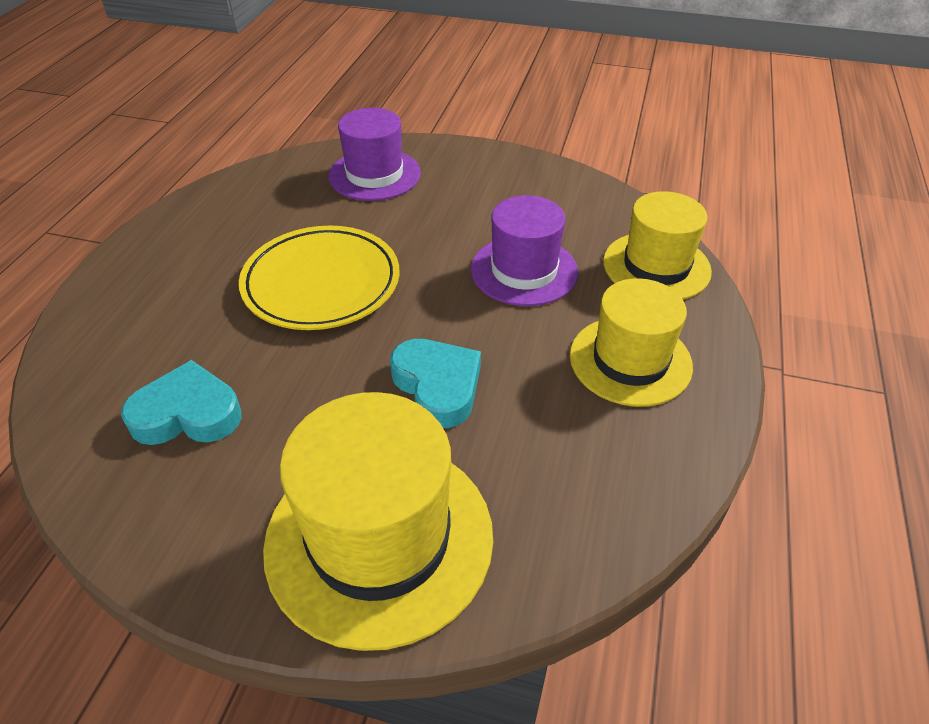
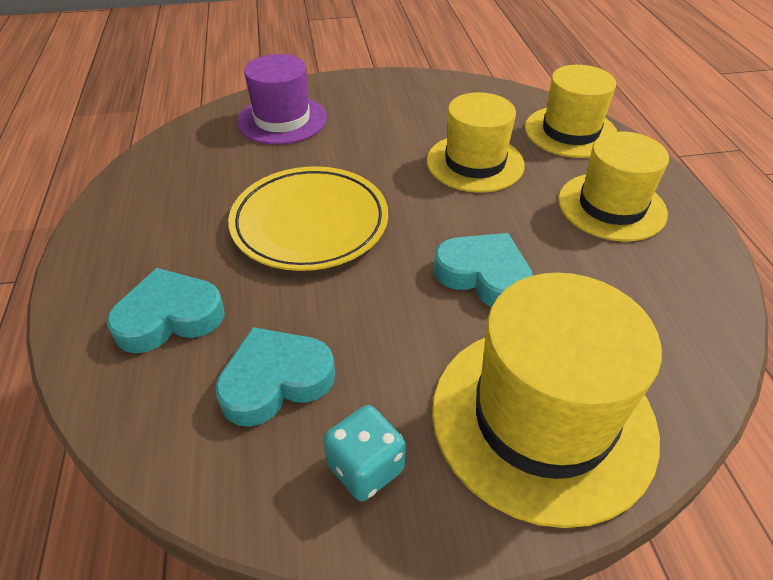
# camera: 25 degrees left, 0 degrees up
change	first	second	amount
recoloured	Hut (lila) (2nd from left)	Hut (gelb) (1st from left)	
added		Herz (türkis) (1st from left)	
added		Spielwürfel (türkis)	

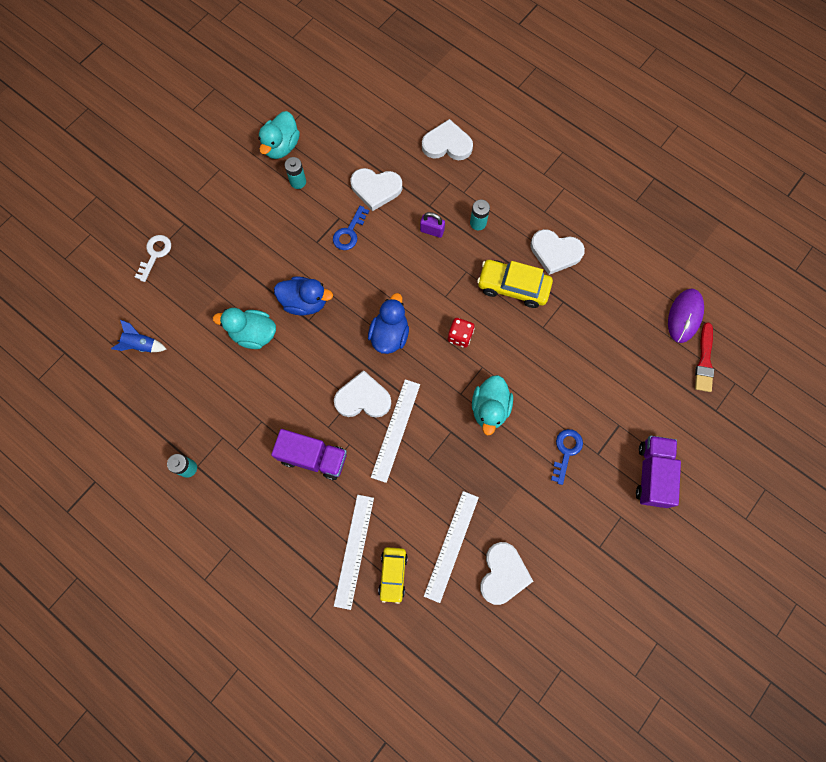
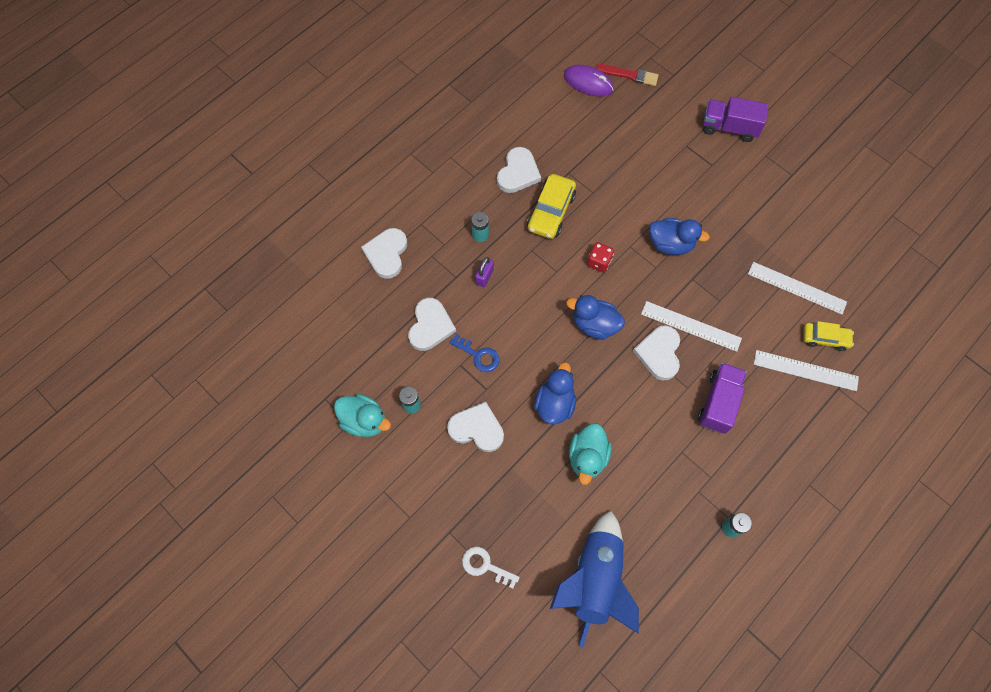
# camera: 85 degrees left, 5 degrees down
change	first	second	amount
resized	Rakete (blau)		x2.40
recoloured	Ente (türkis) (3rd from left)	Ente (blau) (3rd from left)	
moved	Herz (weiß) (4th from left in the first image)	Herz (weiß) (3rd from left)	
removed	Schlüssel (blau) (2nd from left)		

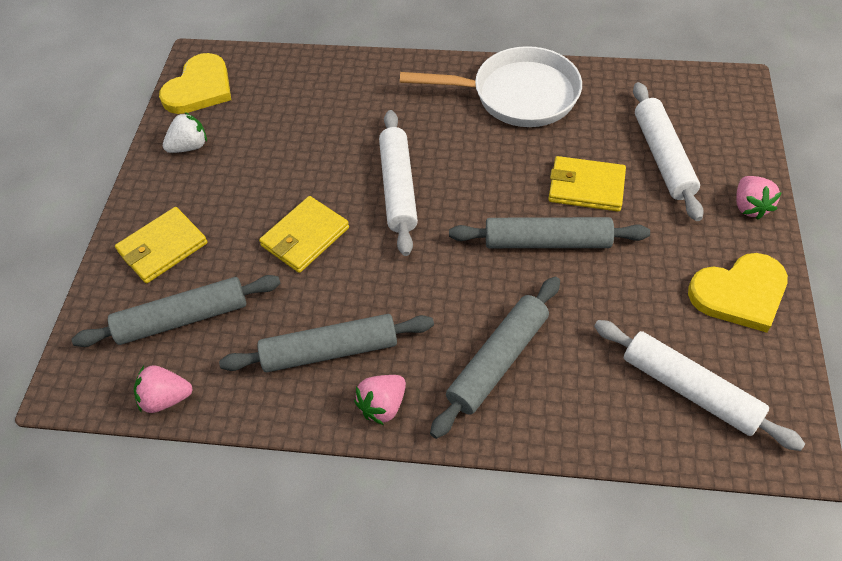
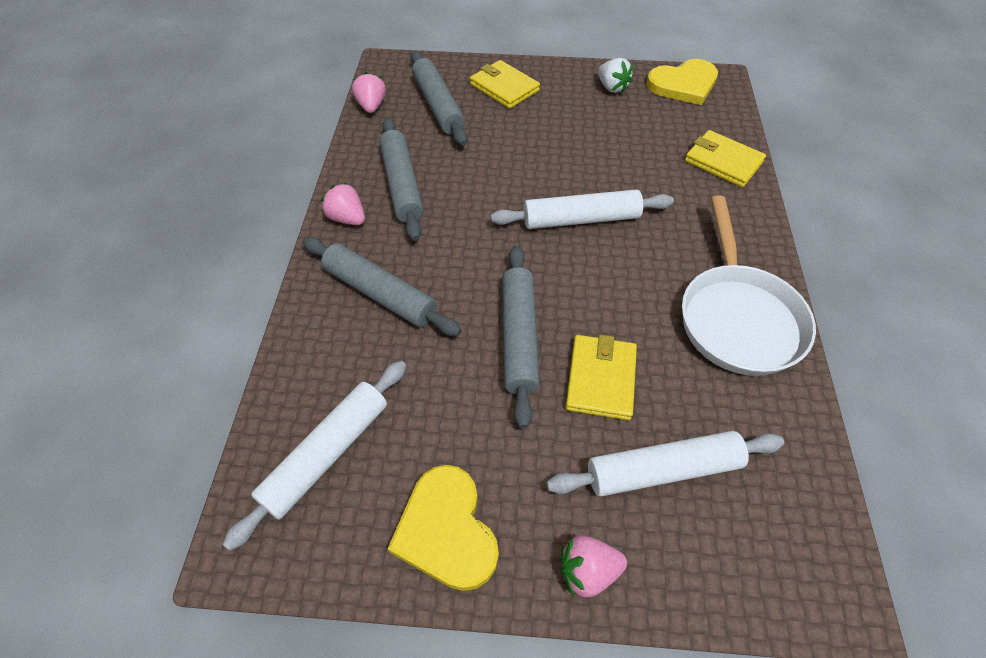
# camera: 85 degrees right, 0 degrees up
change	first	second	amount
turned	Herz (gelb) (1st from left in the first image)	Herz (gelb) (2nd from left)	45 degrees counterclockwise
moved	Geldbörse (gelb) (2nd from left in the first image)	Geldbörse (gelb) (3rd from left)	

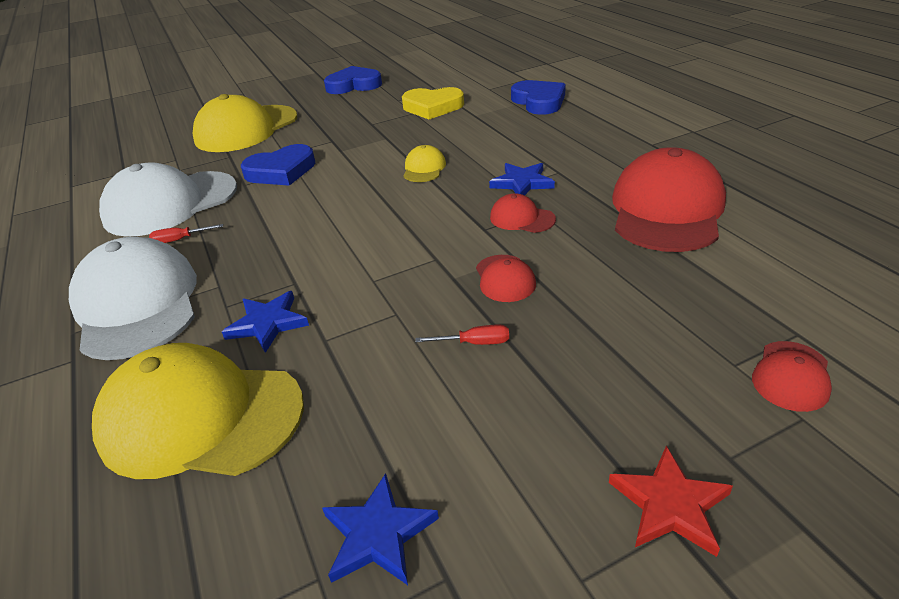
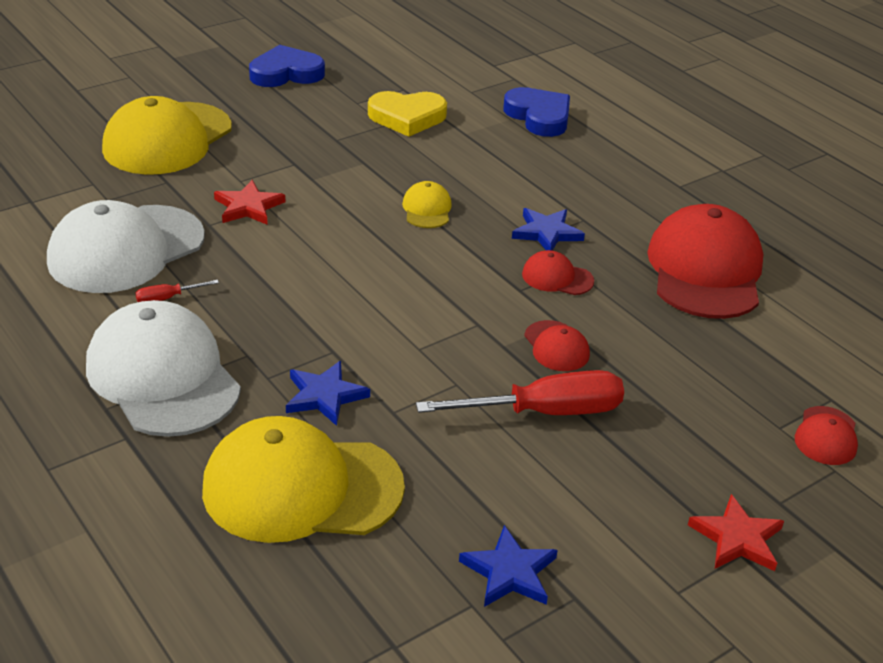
# camera: 15 degrees left, 0 degrees up
change	first	second	amount
replaced	Herz (blau) (1st from left)	Stern (rot) (1st from left)	
resized	Schraubenzieher (rot) (2nd from left)		x2.29

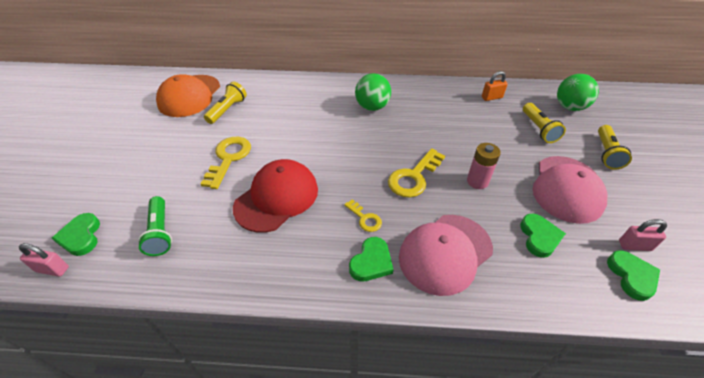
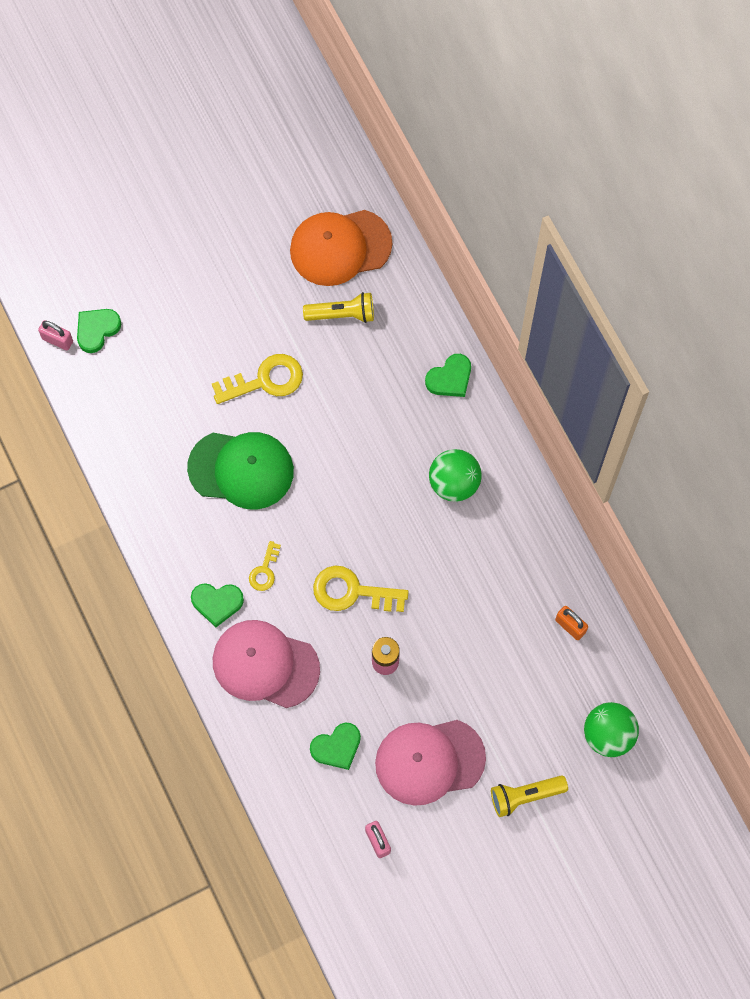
# camera: 60 degrees right, 25 degrees up
change	first	second	amount
turned	Vorhängeschloss (rosa) (1st from left)		45 degrees counterclockwise
removed	Taschenlampe (grün)		
recoloured	Kappe (rot)	Kappe (grün)	
removed	Taschenlampe (gelb) (2nd from left)		
moved	Herz (grün) (4th from left)		

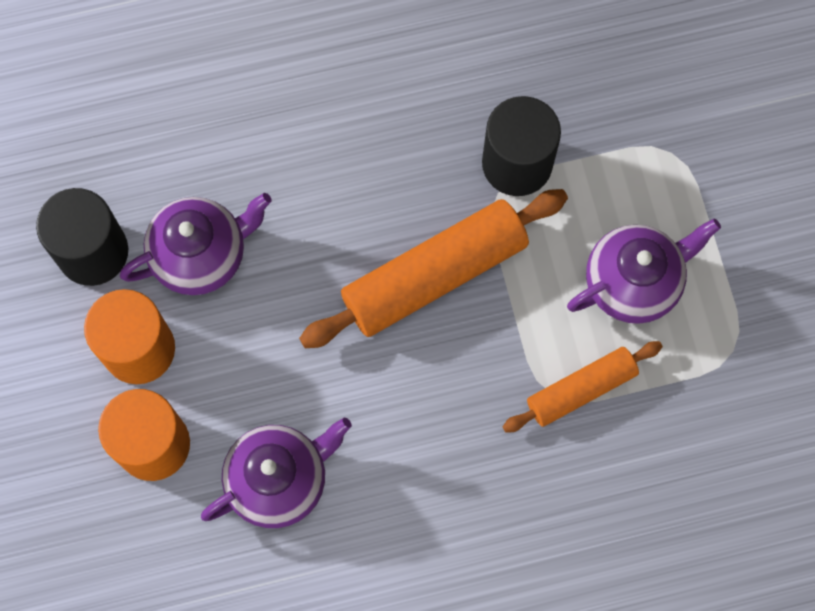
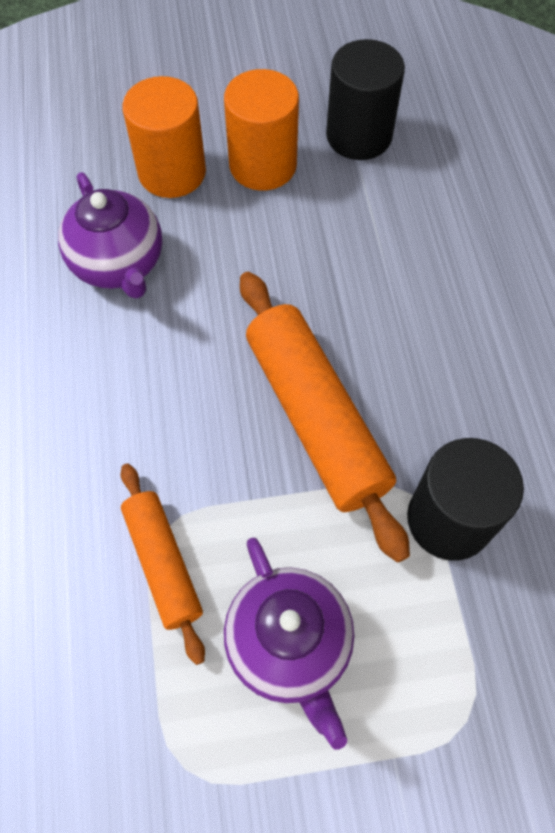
# camera: 95 degrees right, 10 degrees down
change	first	second	amount
removed	Teekanne (lila) (1st from left)		

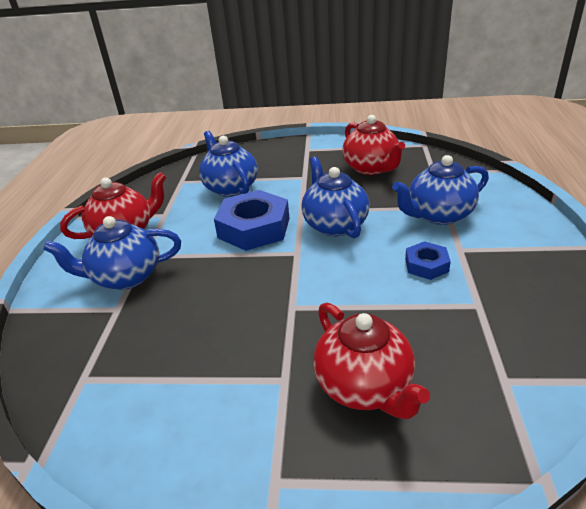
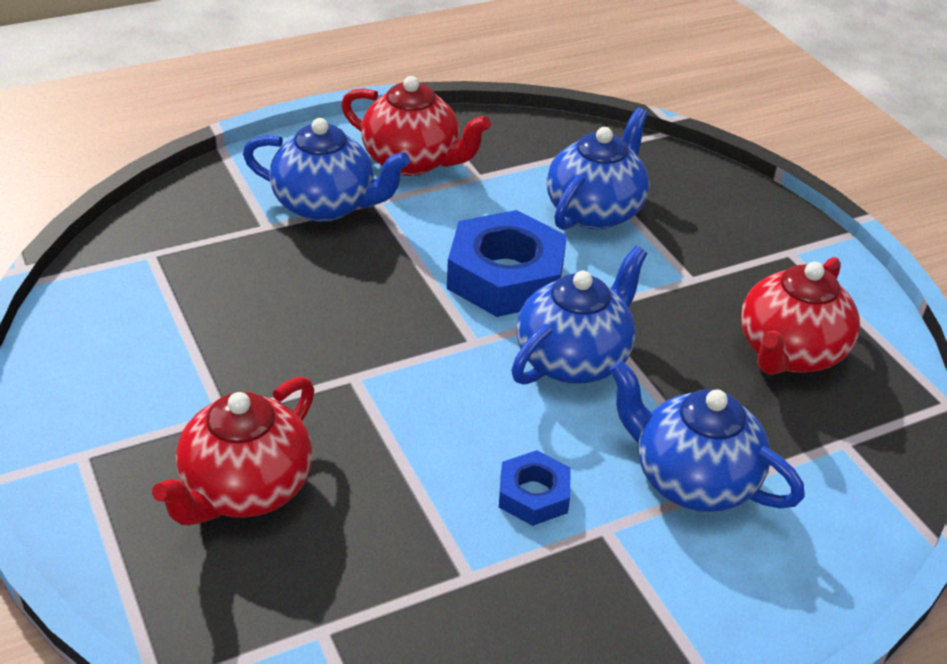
# camera: 55 degrees right, 5 degrees up
change	first	second	amount
turned	Teekanne (blau) (1st from left)		150 degrees clockwise

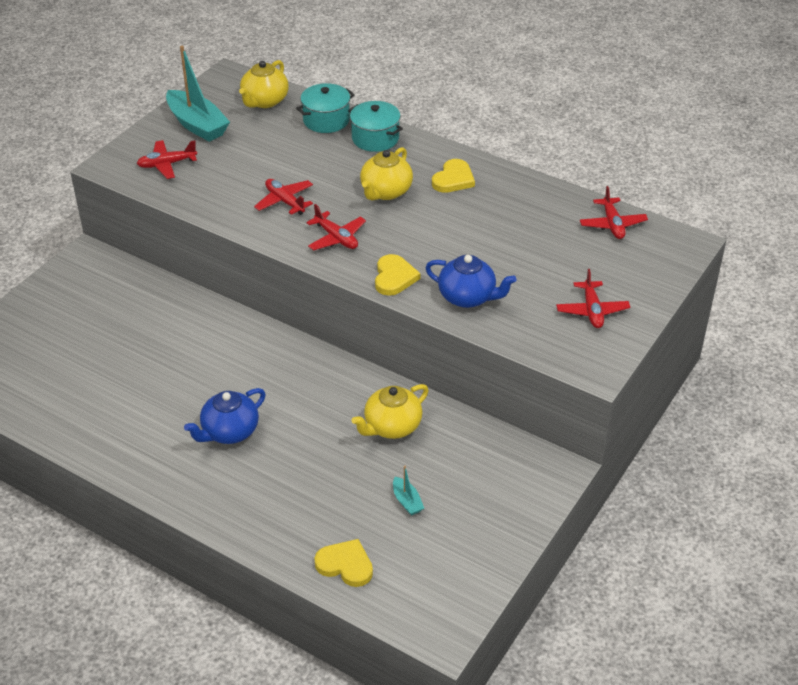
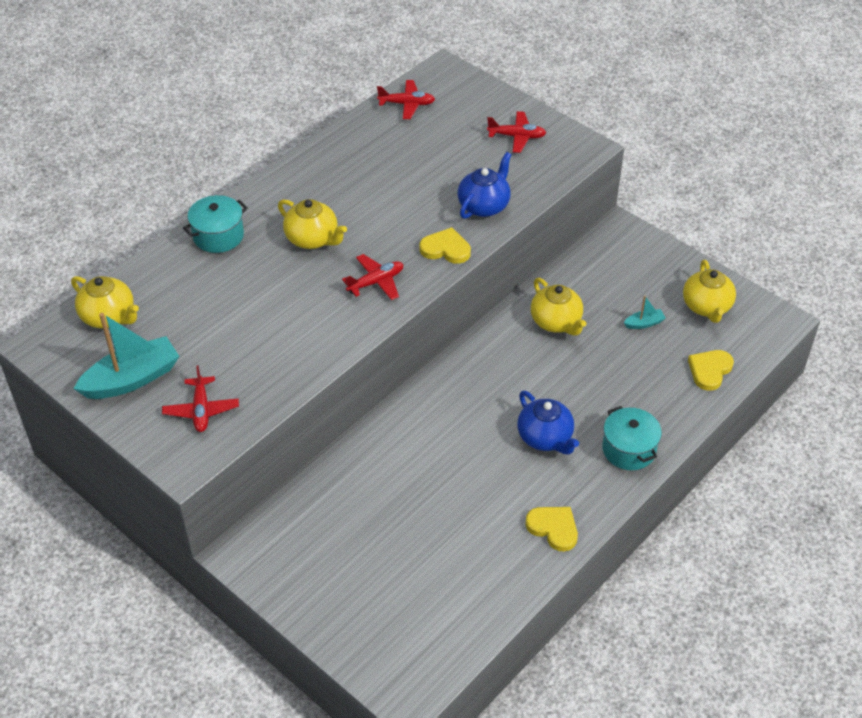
# camera: 80 degrees left, 5 degrees up
change	first	second	amount
removed	Flugzeug (rot) (2nd from left)		
moved	Kochtopf (türkis) (1st from left in the first image)	Kochtopf (türkis) (2nd from left)	
moved	Herz (gelb) (3rd from left in the first image)	Herz (gelb) (2nd from left)	
added		Teekanne (gelb) (4th from left)	

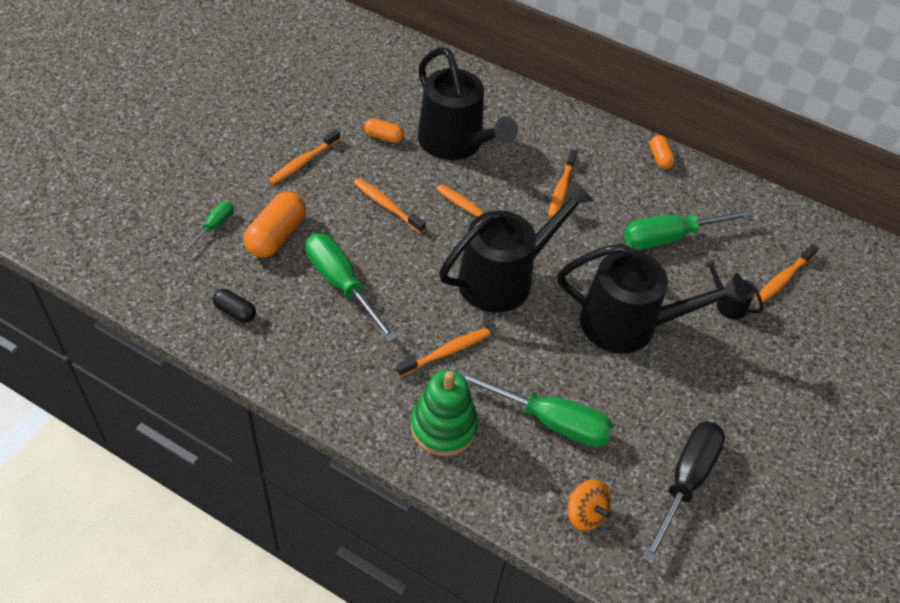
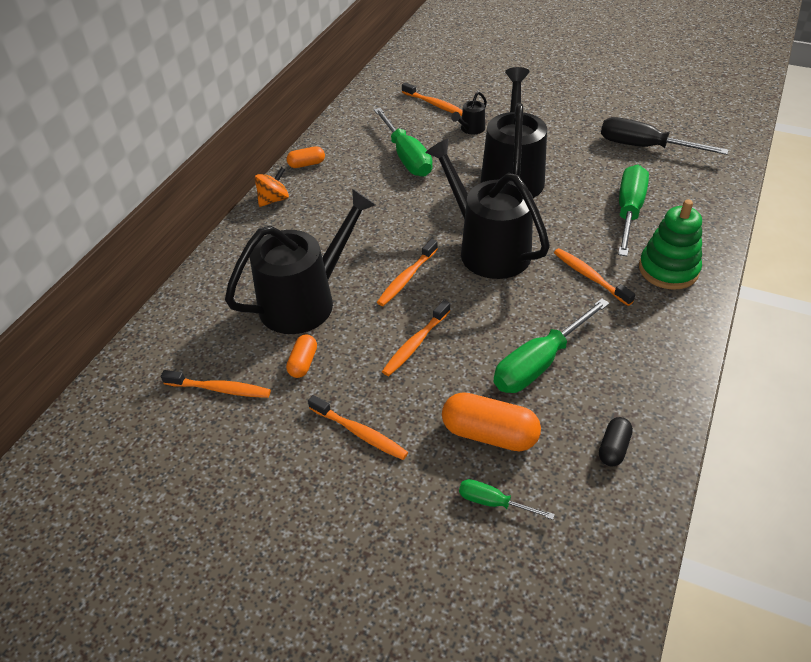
# camera: 90 degrees left, 5 degrees down
change	first	second	amount
moved	Zahnbürste (orange) (5th from left in the first image)	Zahnbürste (orange) (1st from left)	
moved	Kreisel (orange)		

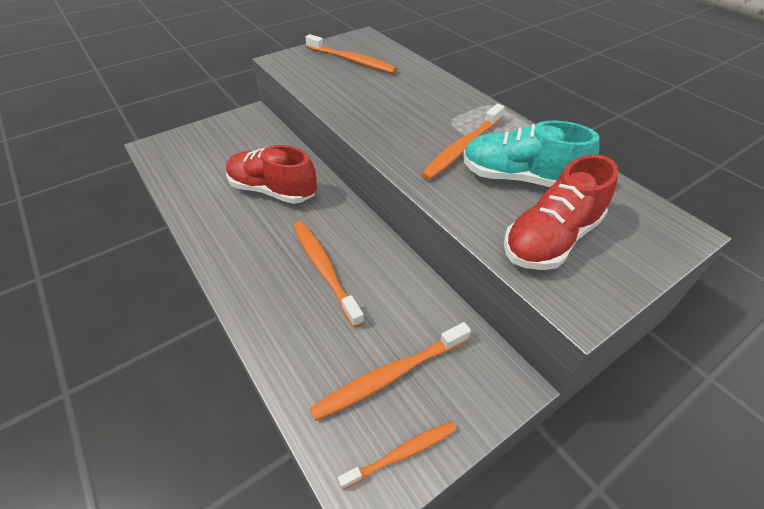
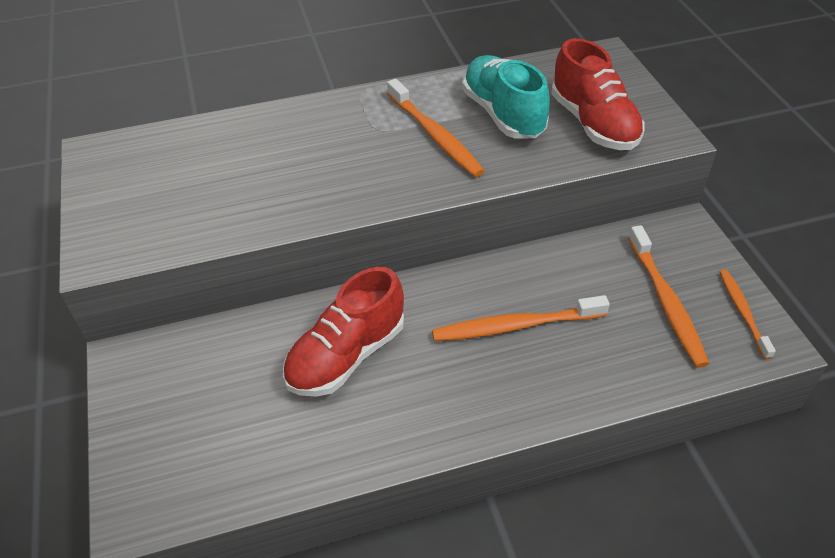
# camera: 70 degrees left, 0 degrees up
change	first	second	amount
removed	Zahnbürste (orange) (2nd from left)		
turned	Schuh (türkis)		120 degrees clockwise

